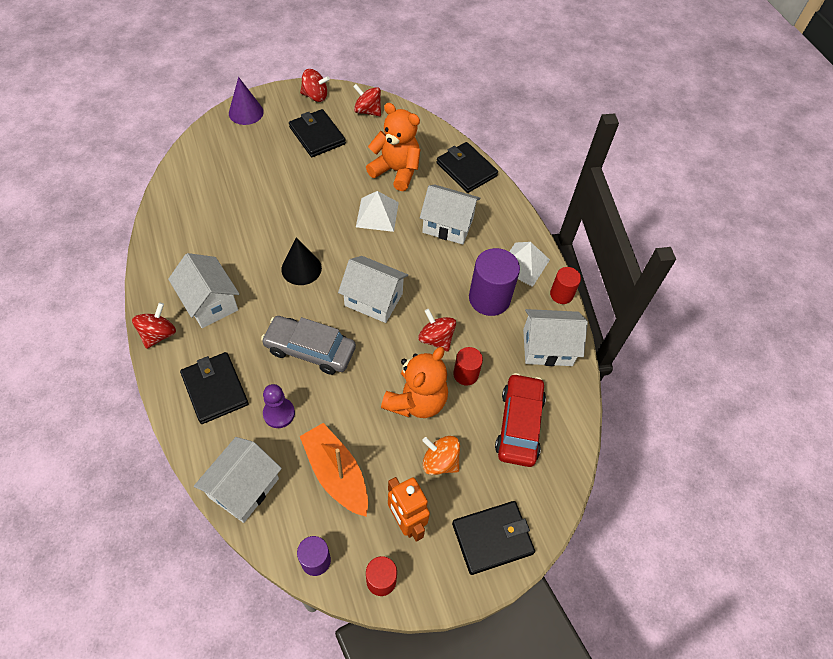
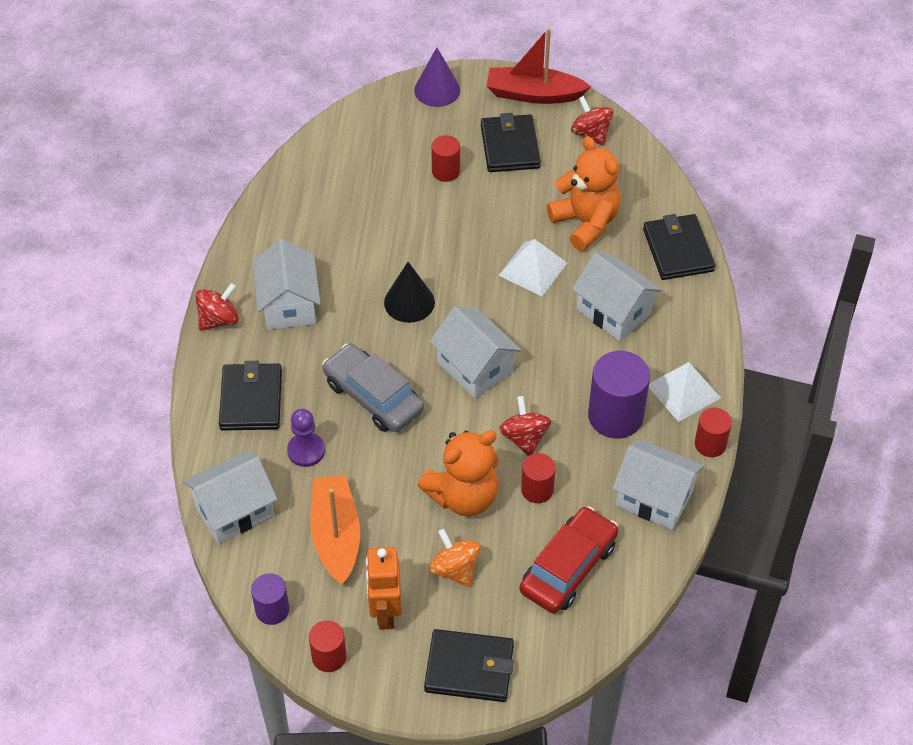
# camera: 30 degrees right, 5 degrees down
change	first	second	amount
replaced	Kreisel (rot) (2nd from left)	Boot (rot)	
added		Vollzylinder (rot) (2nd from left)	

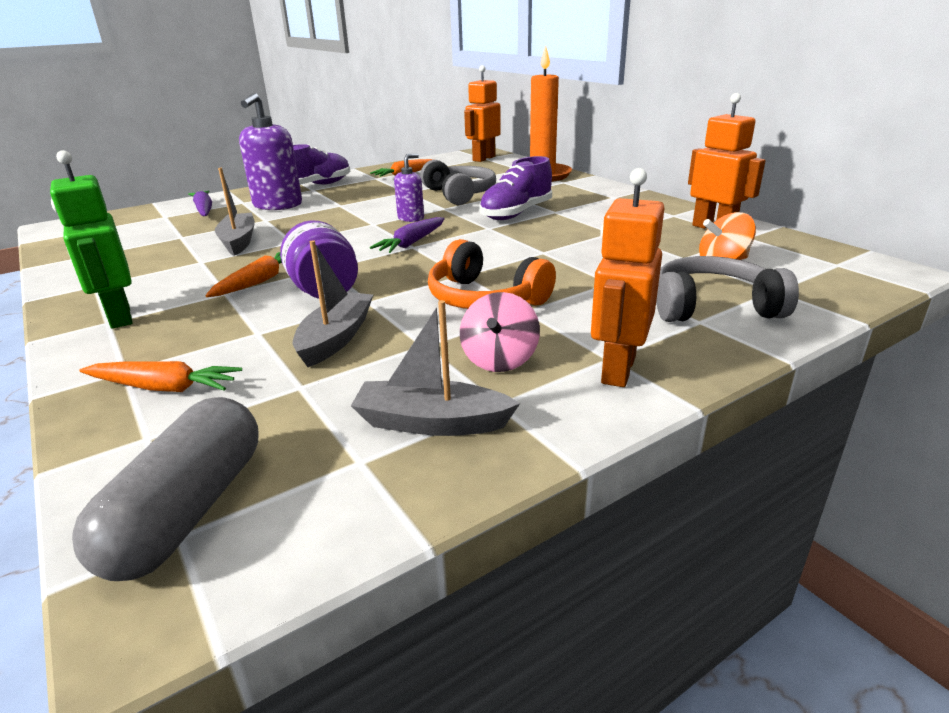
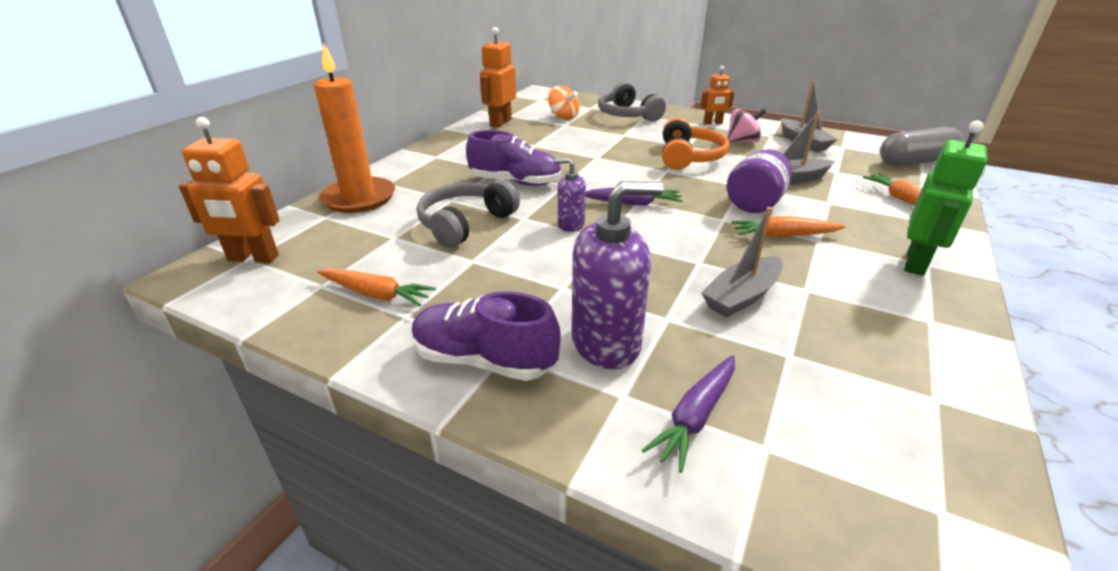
# camera: 120 degrees left, 5 degrees up
change	first	second	amount
resized	Roboter (orange) (2nd from left in the first image)	Roboter (orange) (3rd from left)	x0.62

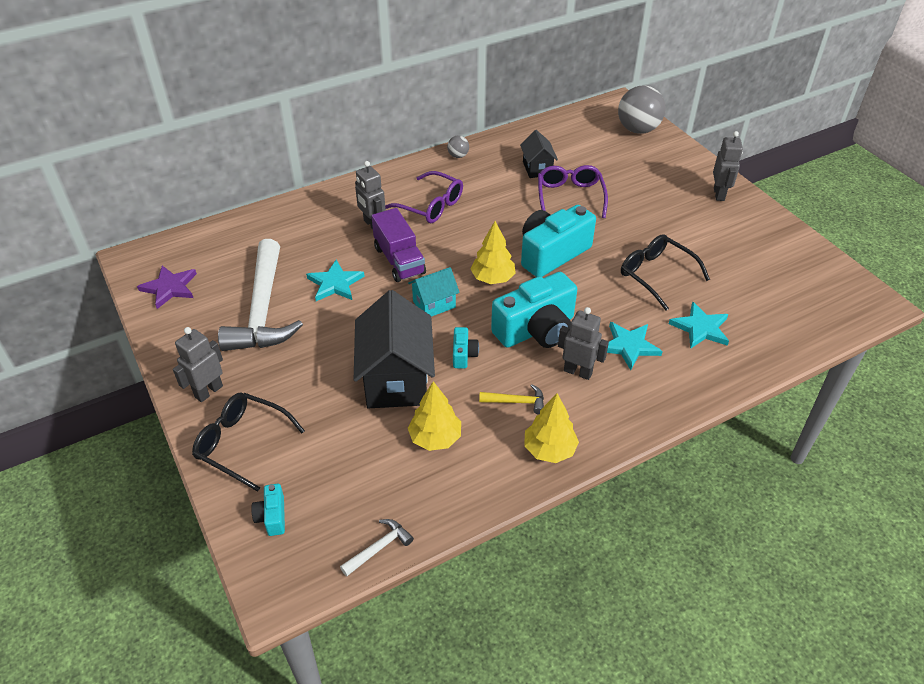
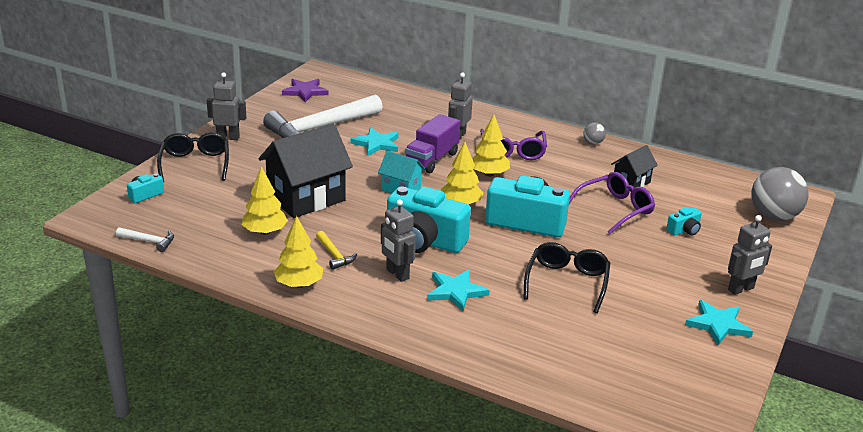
# camera: 55 degrees right, 15 degrees down
change	first	second	amount
moved	Kamera (türkis) (2nd from left in the first image)	Kamera (türkis) (4th from left)	
turned	Roboter (grau) (3rd from left in the first image)	Roboter (grau) (2nd from left)	150 degrees clockwise
moved	Stern (türkis) (3rd from left)		
added		Baum (gelb) (4th from left)	

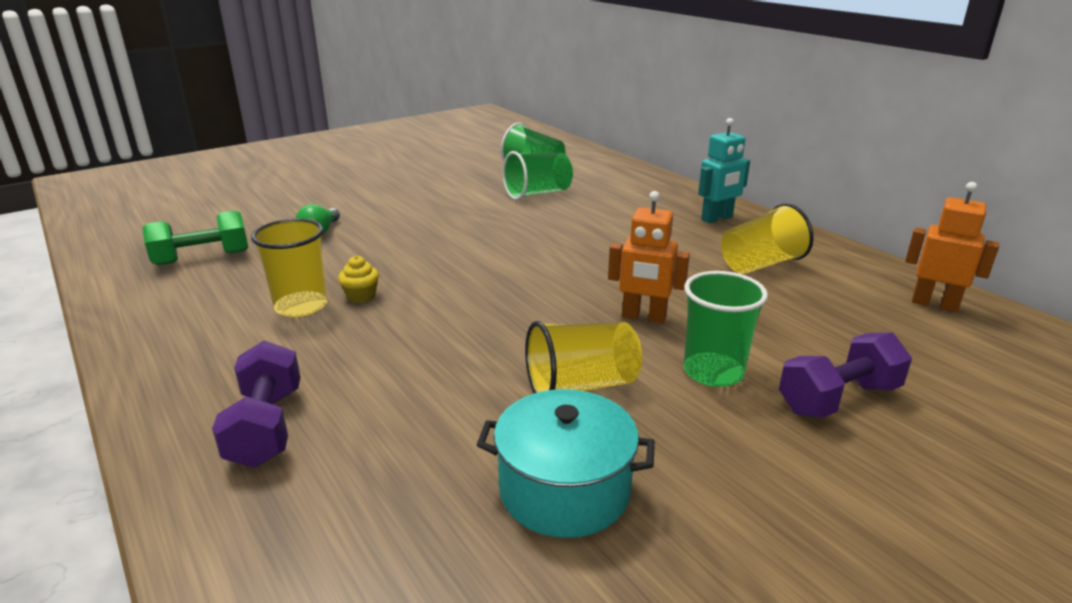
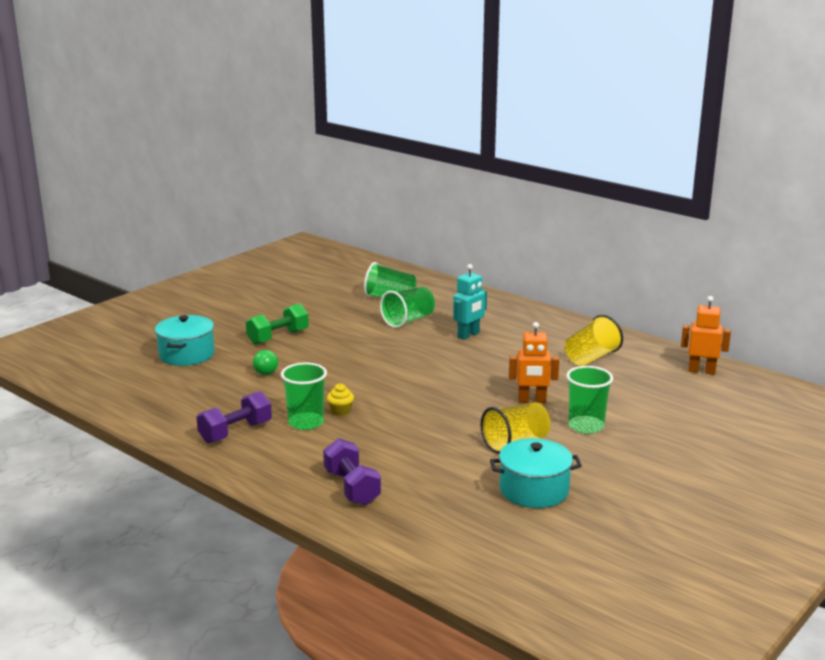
# camera: 15 degrees left, 5 degrees down
change	first	second	amount
moved	Hantel (grün)		
recoloured	Becher (gelb) (1st from left)	Becher (grün) (1st from left)	
moved	Roboter (türkis)		
moved	Hantel (lila) (2nd from left in the first image)	Hantel (lila) (1st from left)	
added		Kochtopf (türkis) (1st from left)	

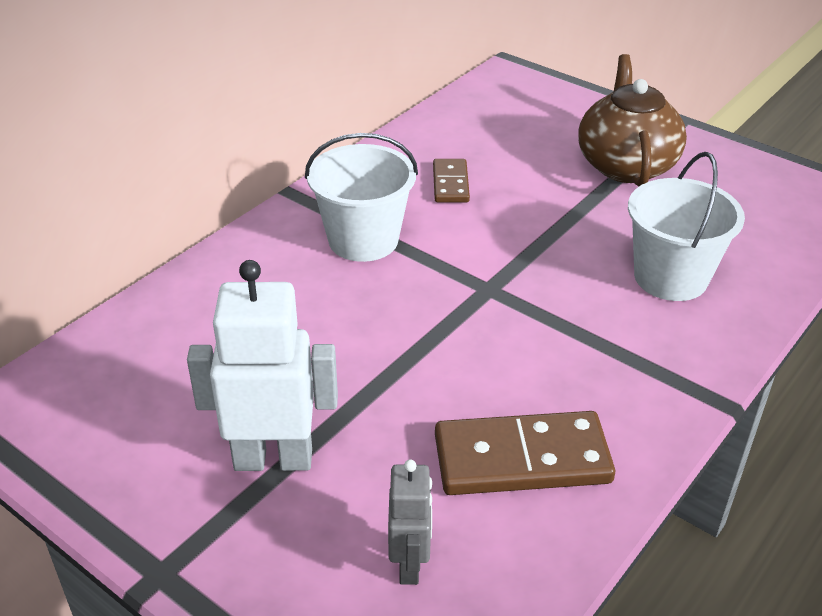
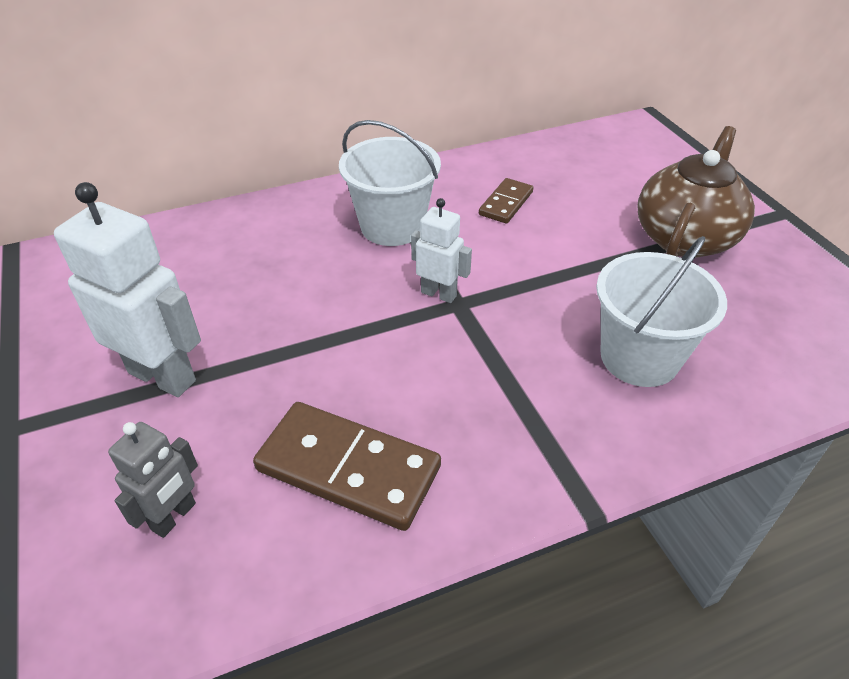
# camera: 30 degrees right, 5 degrees up
change	first	second	amount
added		Roboter (weiß) (2nd from left)	

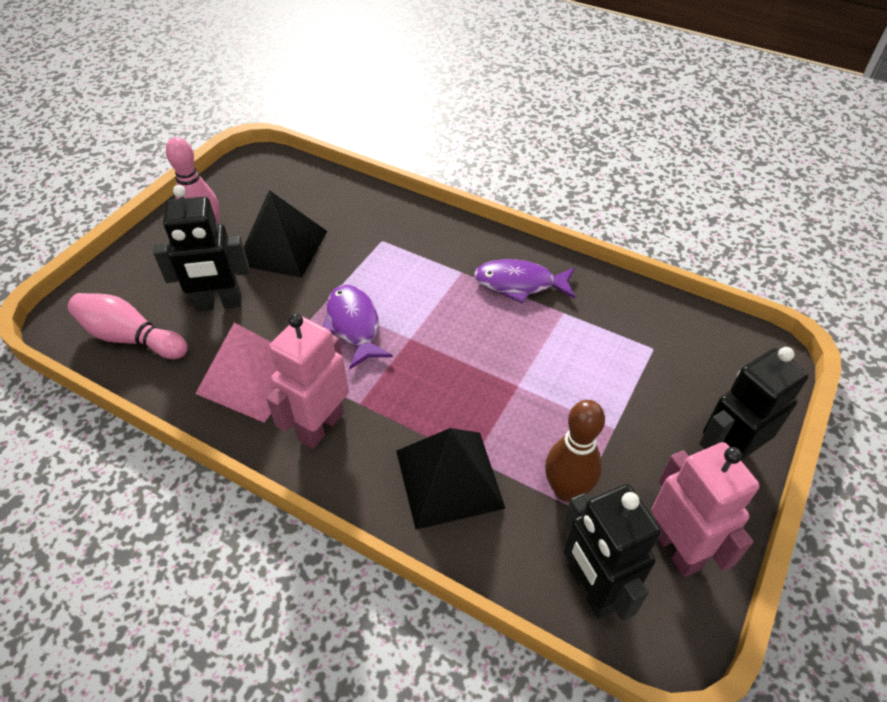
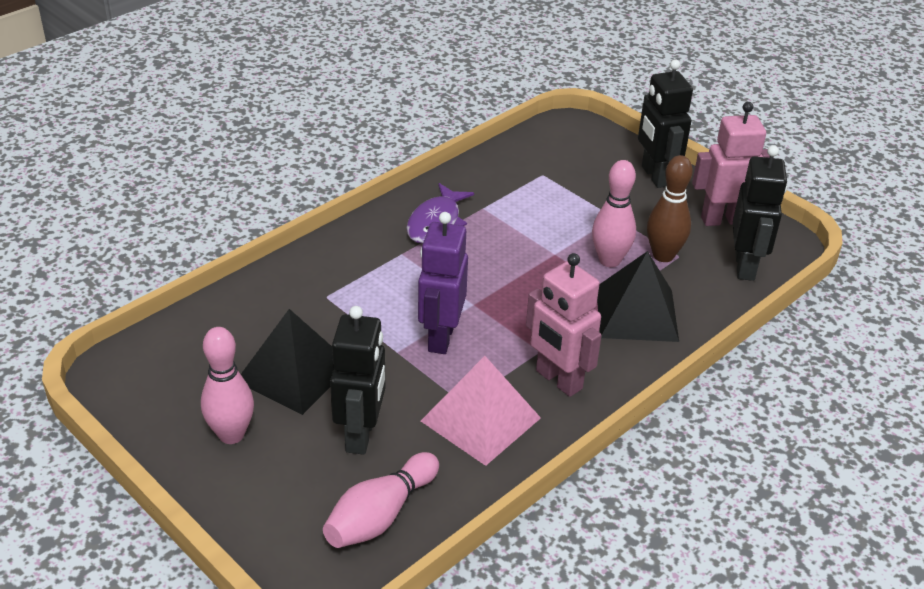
# camera: 75 degrees left, 10 degrees down
change	first	second	amount
replaced	Fisch (lila) (1st from left)	Roboter (lila)	
turned	Roboter (schwarz) (2nd from left in the first image)	Roboter (schwarz) (3rd from left)	75 degrees counterclockwise
added		Bowlingkegel (rosa) (3rd from left)	

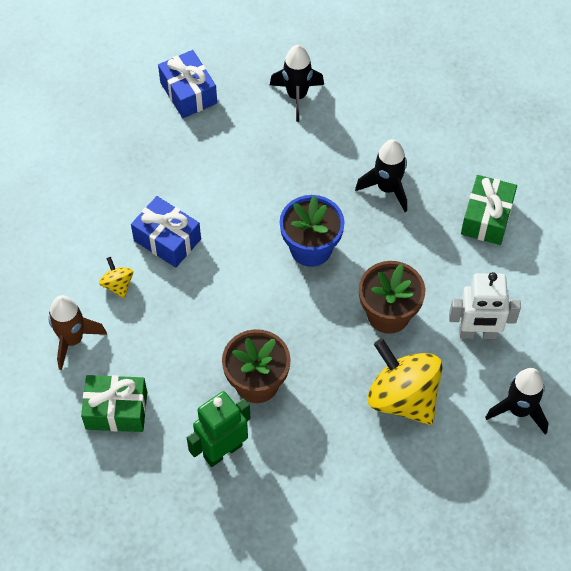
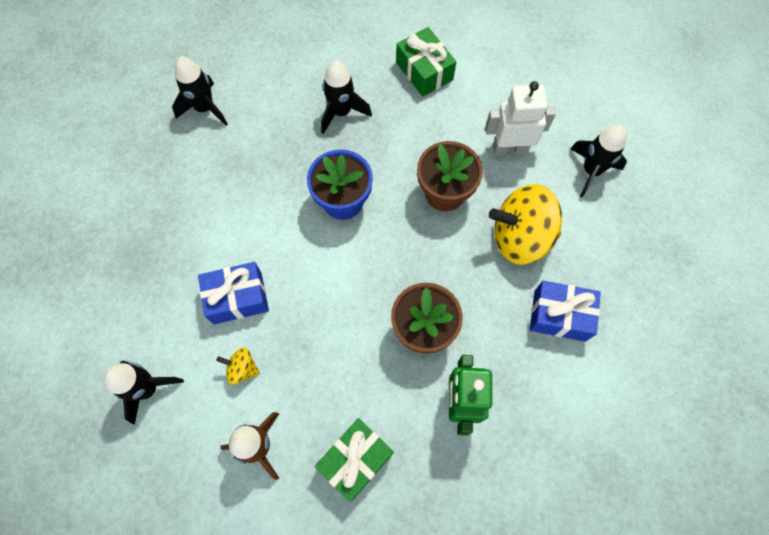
# camera: 50 degrees left, 10 degrees up
change	first	second	amount
moved	Geschenk (blau) (2nd from left)		
turned	Roboter (weiß)		135 degrees counterclockwise
added		Rakete (schwarz) (1st from left)	

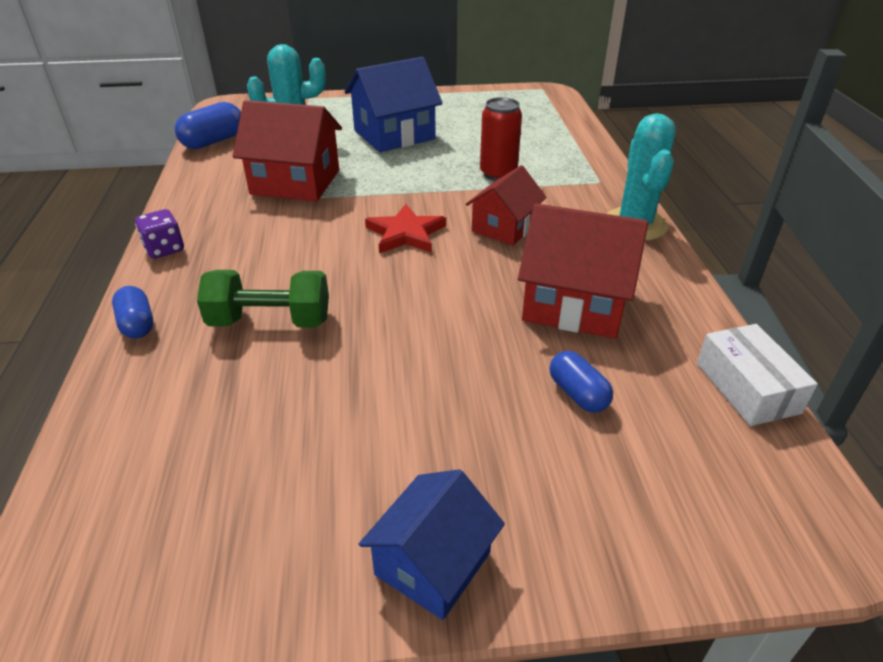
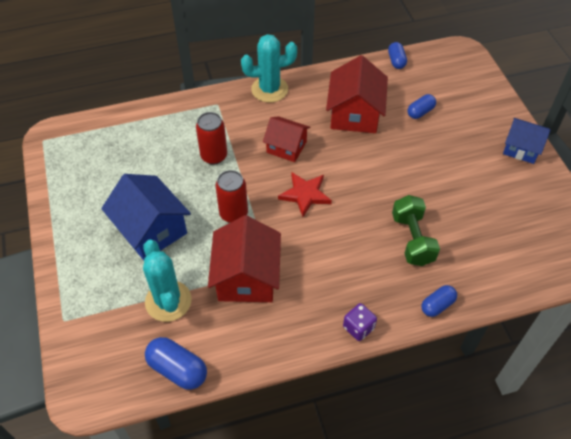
# camera: 100 degrees left, 15 degrees up
change	first	second	amount
replaced	Schachtel (weiß)	Kapsel (blau) (2nd from left)	
added		Dose (rot) (2nd from left)	

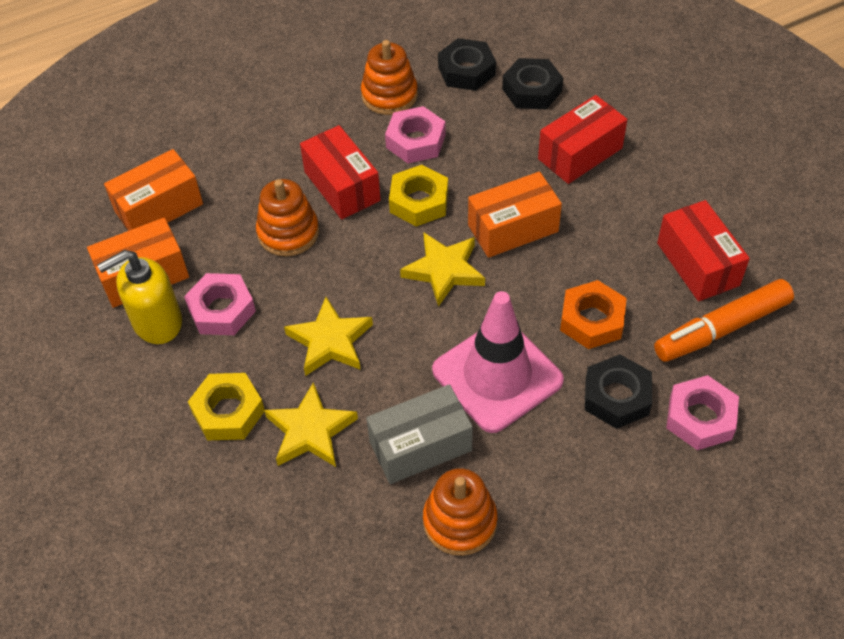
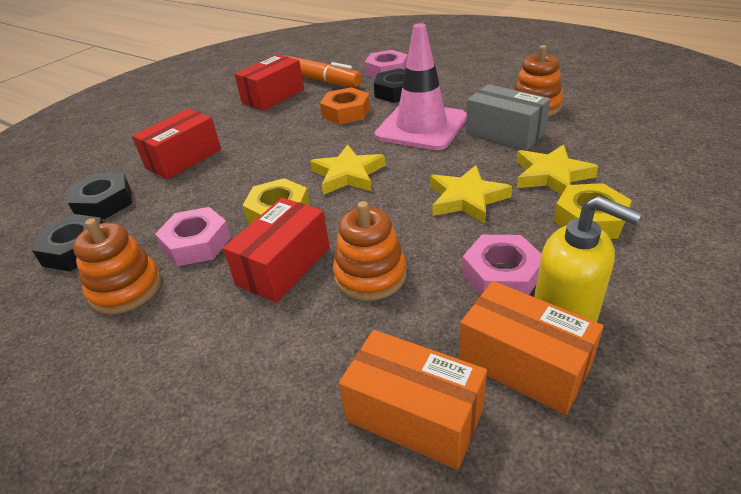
# camera: 115 degrees left, 15 degrees down
change	first	second	amount
removed	Schachtel (orange) (3rd from left)		
turned	Schachtel (rot) (2nd from left in the first image)	Schachtel (rot) (1st from left)	75 degrees counterclockwise

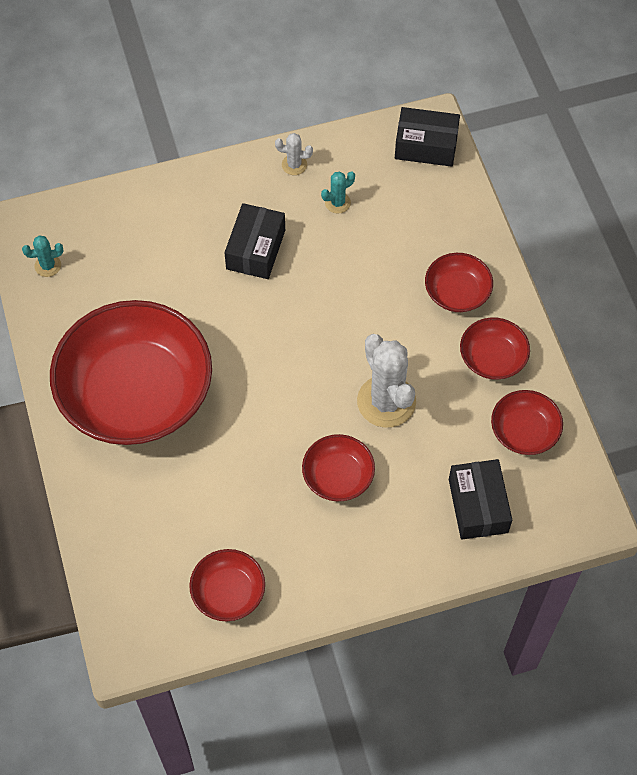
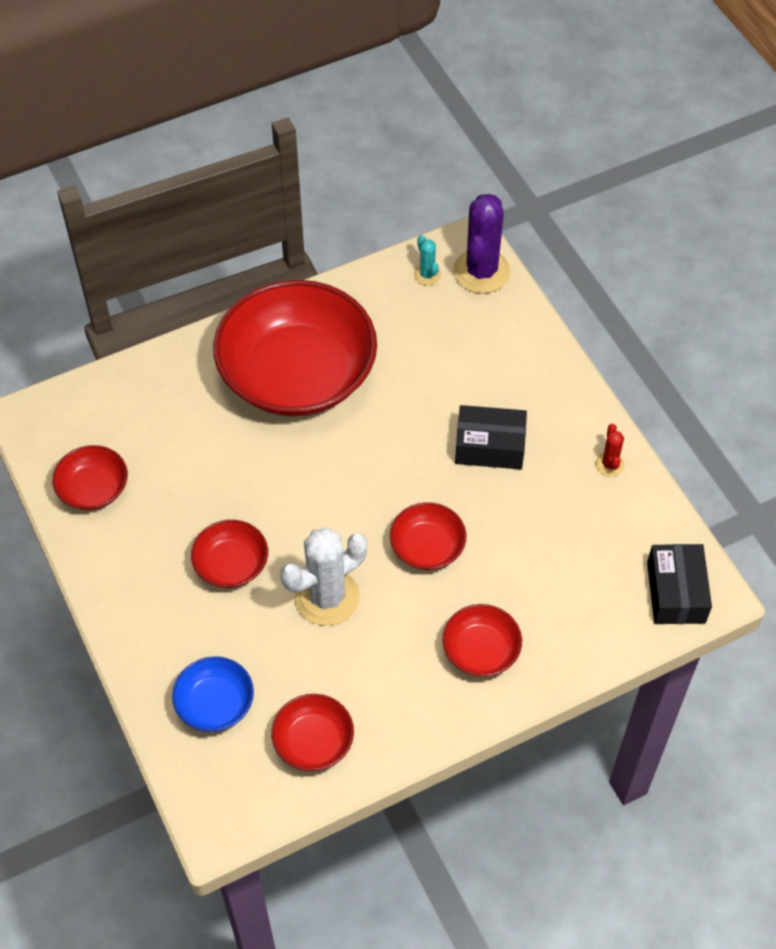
# camera: 80 degrees right, 5 degrees down
change	first	second	amount
recoloured	Kaktus (weiß) (1st from left)	Kaktus (rot)	
removed	Kaktus (türkis) (2nd from left)		
replaced	Schachtel (schwarz) (3rd from left)	Schüssel (blau)	
moved	Schüssel (rot) (5th from left)		
added		Kaktus (lila)	

